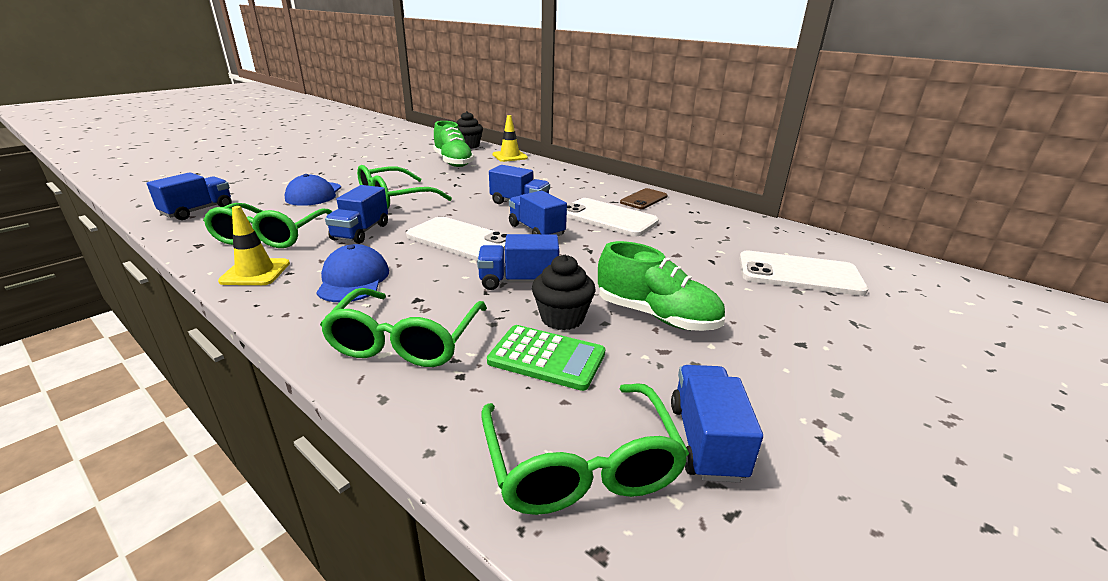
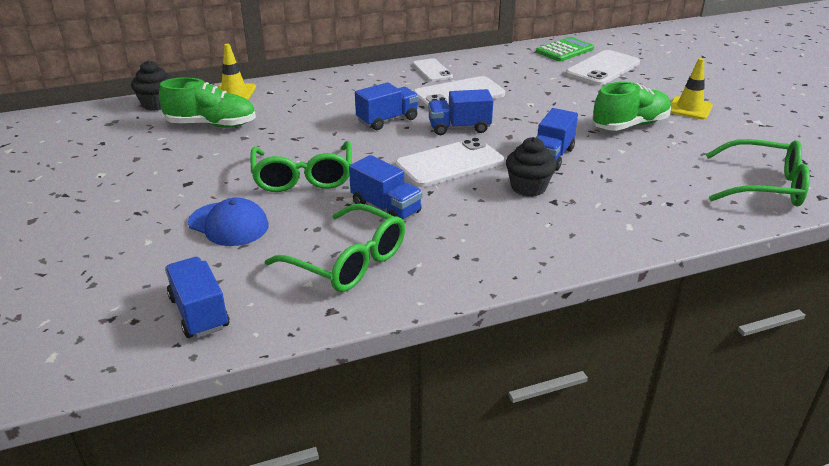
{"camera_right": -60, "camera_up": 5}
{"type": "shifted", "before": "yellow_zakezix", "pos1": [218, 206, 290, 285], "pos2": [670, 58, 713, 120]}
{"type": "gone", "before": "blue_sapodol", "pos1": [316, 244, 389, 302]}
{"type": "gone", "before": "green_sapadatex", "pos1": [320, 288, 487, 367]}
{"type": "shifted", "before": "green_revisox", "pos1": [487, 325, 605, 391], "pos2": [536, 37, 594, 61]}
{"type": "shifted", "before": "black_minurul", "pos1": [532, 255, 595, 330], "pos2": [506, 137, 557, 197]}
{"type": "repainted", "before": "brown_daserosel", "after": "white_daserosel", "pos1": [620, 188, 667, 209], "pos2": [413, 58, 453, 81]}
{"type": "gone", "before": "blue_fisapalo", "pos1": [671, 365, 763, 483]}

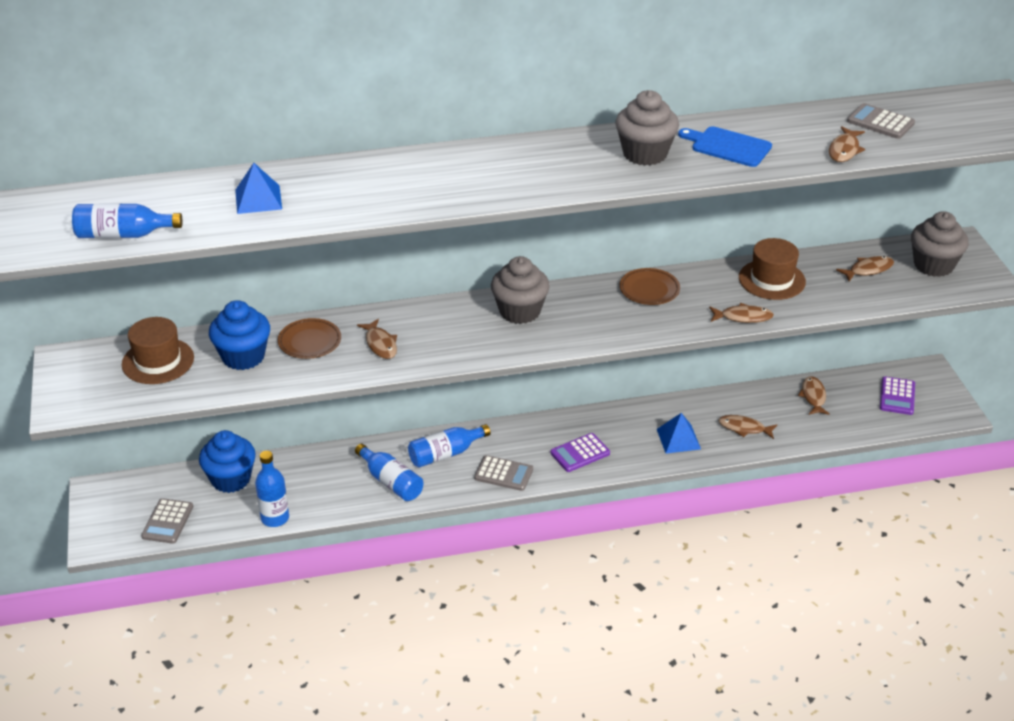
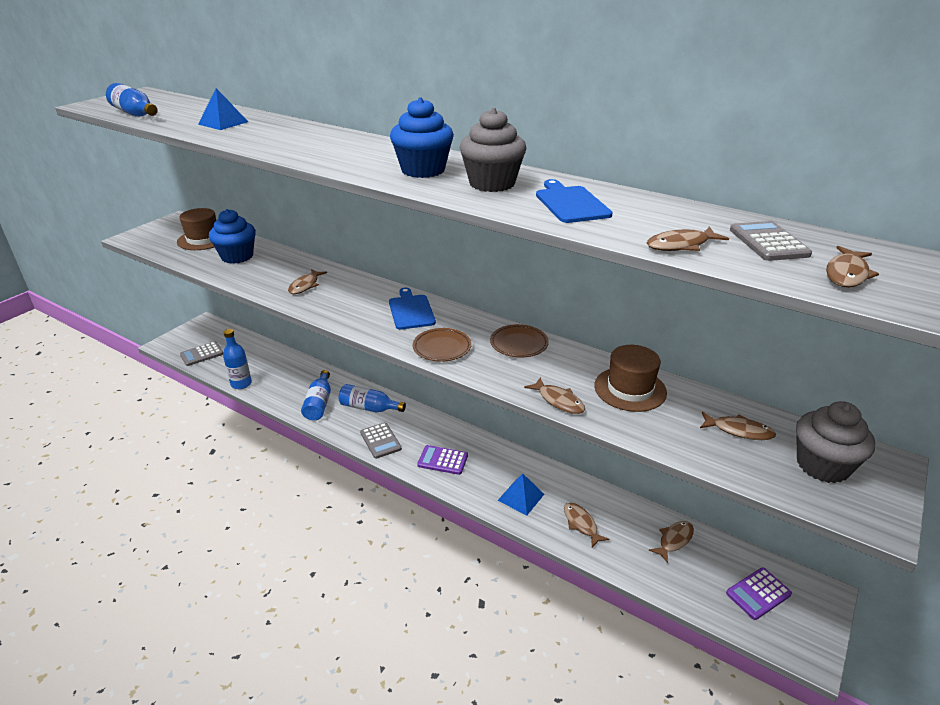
{"camera_right": 45, "camera_up": -5}
{"type": "shifted", "before": "blue_minurul", "pos1": [199, 430, 256, 493], "pos2": [390, 97, 454, 178]}
{"type": "shifted", "before": "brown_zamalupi", "pos1": [278, 318, 341, 359], "pos2": [413, 328, 472, 362]}
{"type": "swapped", "before": "grey_minurul", "after": "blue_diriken", "pos1": [491, 256, 550, 324], "pos2": [389, 288, 436, 330]}
{"type": "new", "after": "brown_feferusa", "pos2": [826, 246, 879, 287]}

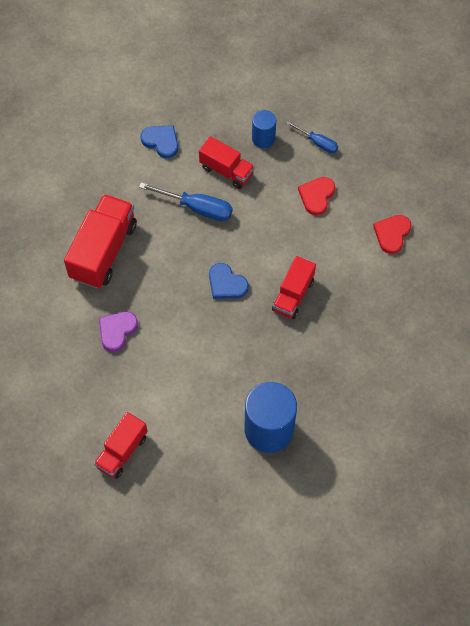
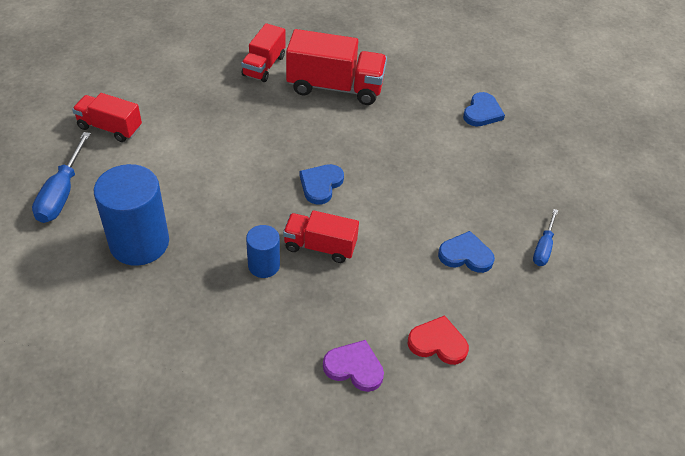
{"camera_right": 75, "camera_up": -15}
{"type": "shifted", "before": "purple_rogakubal", "pos1": [99, 311, 138, 352], "pos2": [323, 340, 384, 392]}
{"type": "shifted", "before": "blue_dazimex", "pos1": [139, 182, 233, 221], "pos2": [32, 132, 91, 223]}
{"type": "shifted", "before": "red_fisapalo", "pos1": [199, 136, 255, 189], "pos2": [241, 23, 286, 82]}
{"type": "shifted", "before": "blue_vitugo", "pos1": [252, 110, 276, 148], "pos2": [246, 225, 280, 278]}
{"type": "repainted", "before": "red_rogakubal", "after": "blue_rogakubal", "pos1": [298, 177, 335, 216], "pos2": [438, 231, 495, 273]}

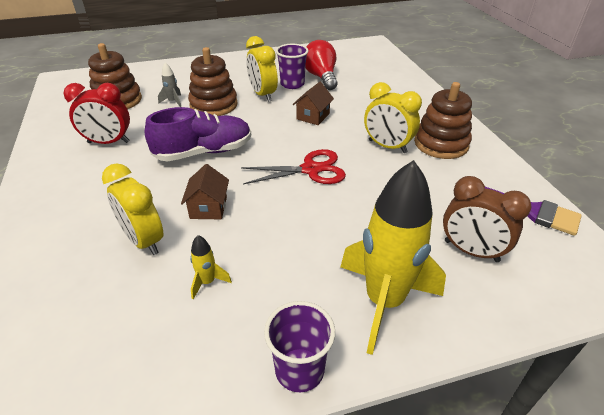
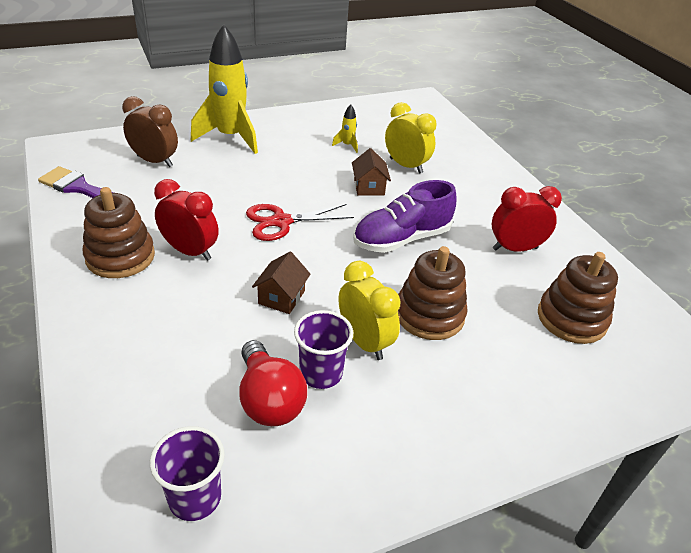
{"camera_right": 170, "camera_up": 0}
{"type": "gone", "before": "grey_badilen", "pos1": [158, 62, 181, 107]}
{"type": "shifted", "before": "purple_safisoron", "pos1": [264, 301, 335, 392], "pos2": [150, 426, 225, 521]}
{"type": "repainted", "before": "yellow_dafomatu", "after": "red_dafomatu", "pos1": [364, 82, 422, 153], "pos2": [154, 179, 219, 261]}

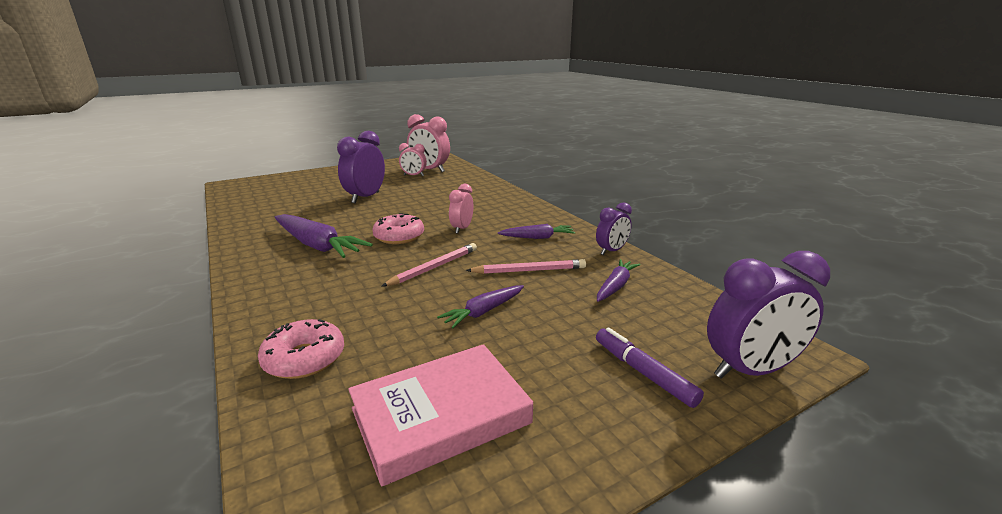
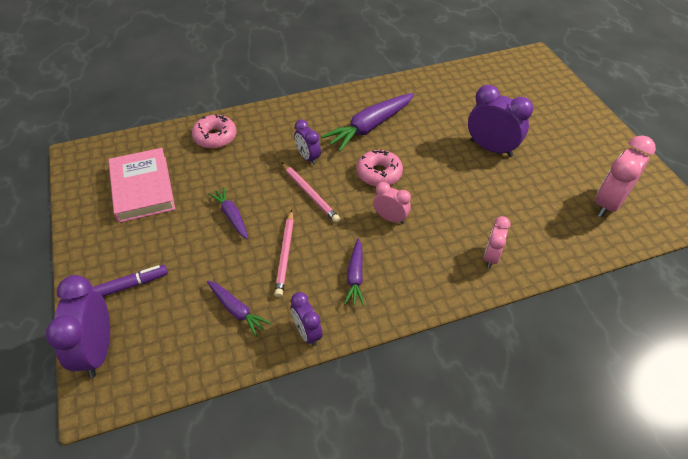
{"camera_right": 100, "camera_up": 25}
{"type": "shifted", "before": "pink_dafomatu", "pos1": [399, 143, 427, 176], "pos2": [484, 216, 511, 268]}
{"type": "new", "after": "purple_dafomatu", "pos2": [294, 120, 321, 165]}

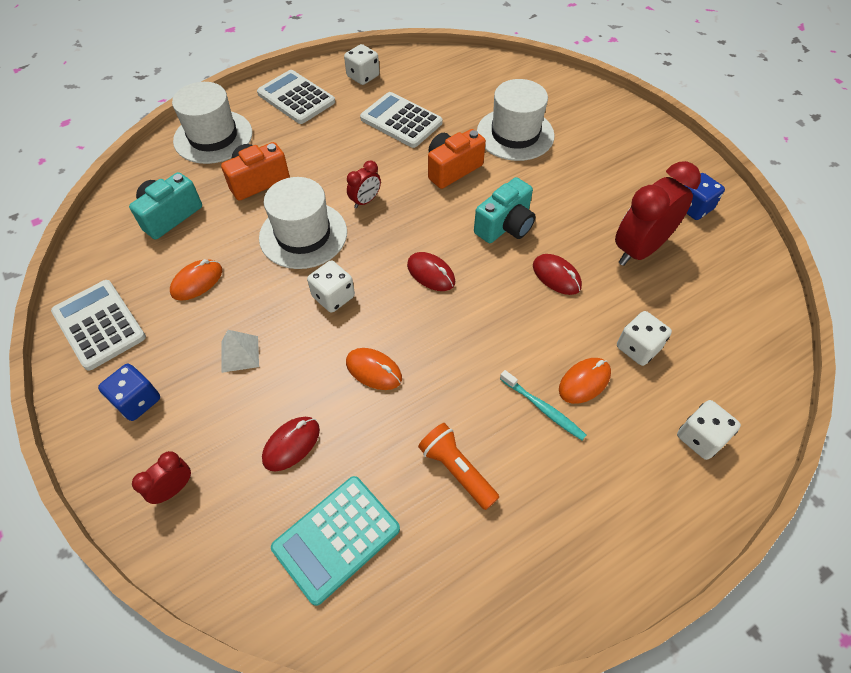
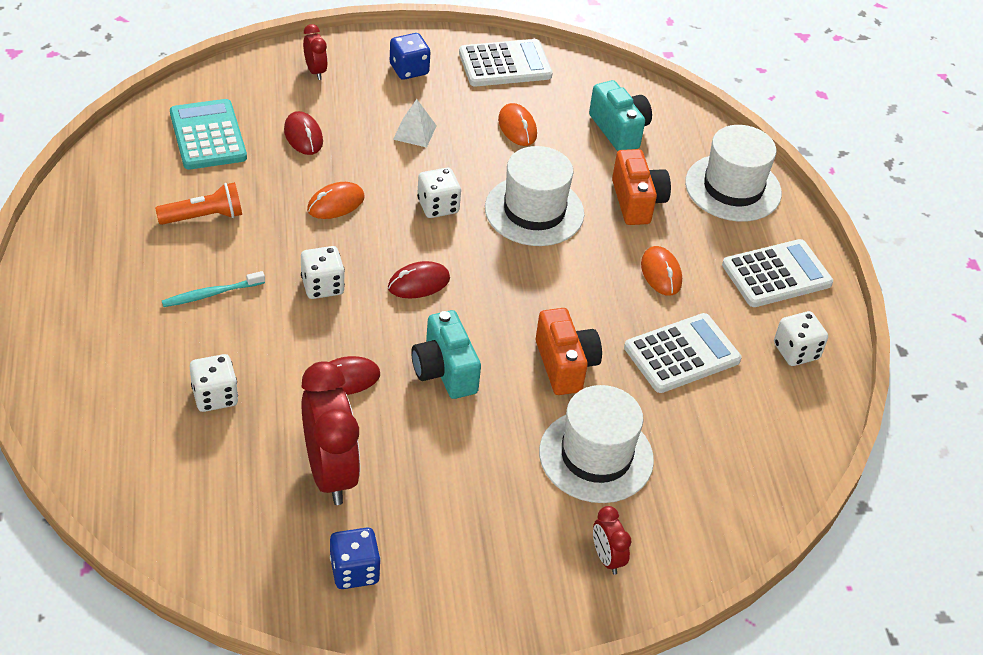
{"camera_right": 110, "camera_up": -10}
{"type": "shifted", "before": "red_dafomatu", "pos1": [347, 160, 381, 208], "pos2": [593, 506, 631, 575]}
{"type": "shifted", "before": "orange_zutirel", "pos1": [559, 358, 611, 404], "pos2": [641, 246, 682, 296]}
{"type": "shifted", "before": "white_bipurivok", "pos1": [677, 400, 741, 460], "pos2": [301, 246, 345, 299]}

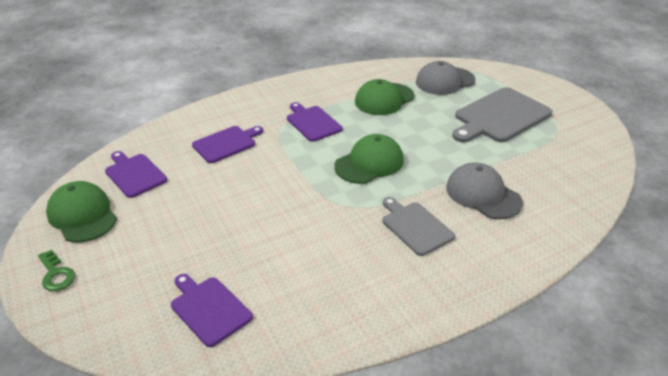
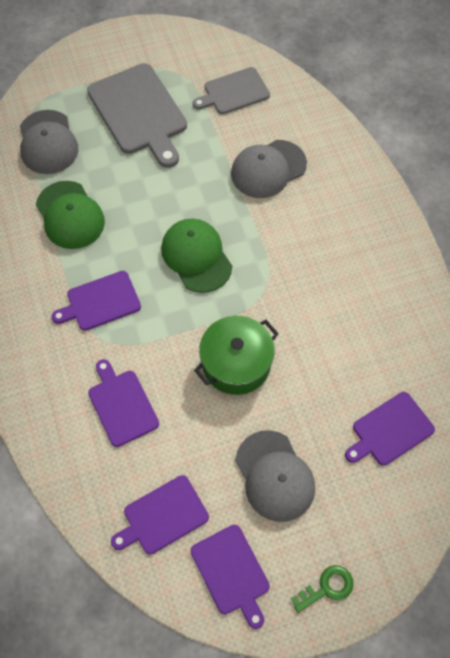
{"camera_right": -80, "camera_up": 25}
{"type": "swapped", "before": "green_sapodol", "after": "purple_diriken", "pos1": [46, 181, 117, 242], "pos2": [191, 525, 270, 629]}
{"type": "shifted", "before": "grey_diriken", "pos1": [382, 197, 455, 256], "pos2": [193, 67, 270, 114]}
{"type": "new", "after": "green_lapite", "pos2": [194, 316, 279, 395]}
{"type": "new", "after": "grey_sapodol", "pos2": [235, 430, 315, 522]}

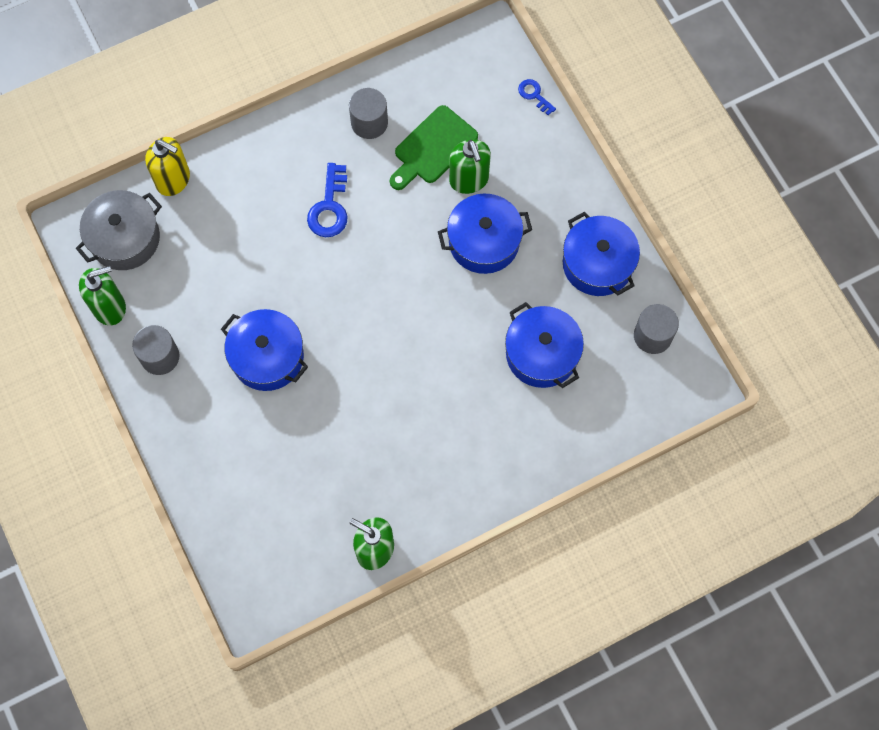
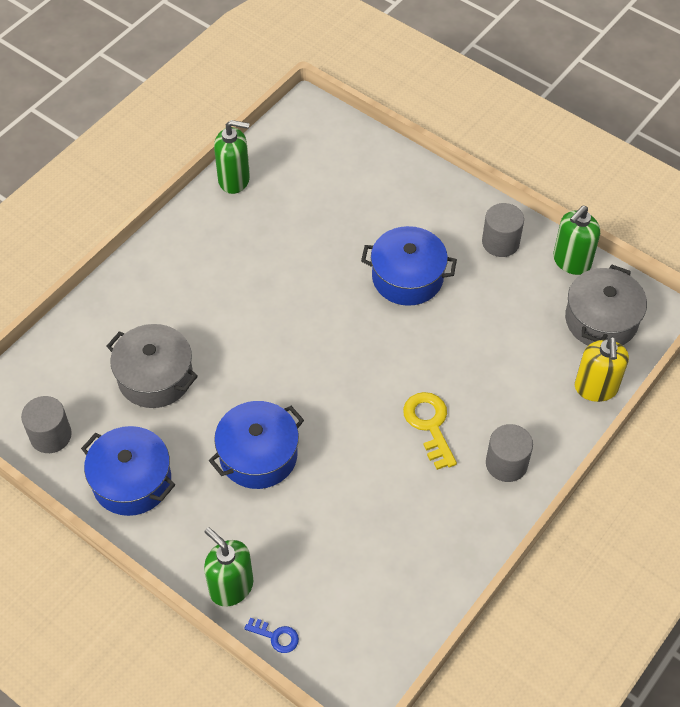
{"camera_right": 155, "camera_up": -15}
{"type": "rotated", "before": "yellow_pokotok", "pos1": [145, 137, 190, 196], "pos2": [575, 336, 629, 402], "turn": -90}
{"type": "repainted", "before": "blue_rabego", "after": "yellow_rabego", "pos1": [307, 163, 348, 237], "pos2": [403, 392, 457, 470]}
{"type": "shifted", "before": "grey_vitugo", "pos1": [349, 88, 388, 139], "pos2": [486, 424, 533, 482]}
{"type": "gone", "before": "green_diriken", "pos1": [390, 105, 478, 190]}
{"type": "shifted", "before": "green_pokotok", "pos1": [449, 139, 491, 194], "pos2": [204, 527, 253, 607]}
{"type": "repainted", "before": "blue_lapite", "after": "grey_lapite", "pos1": [505, 302, 584, 388], "pos2": [107, 324, 198, 408]}

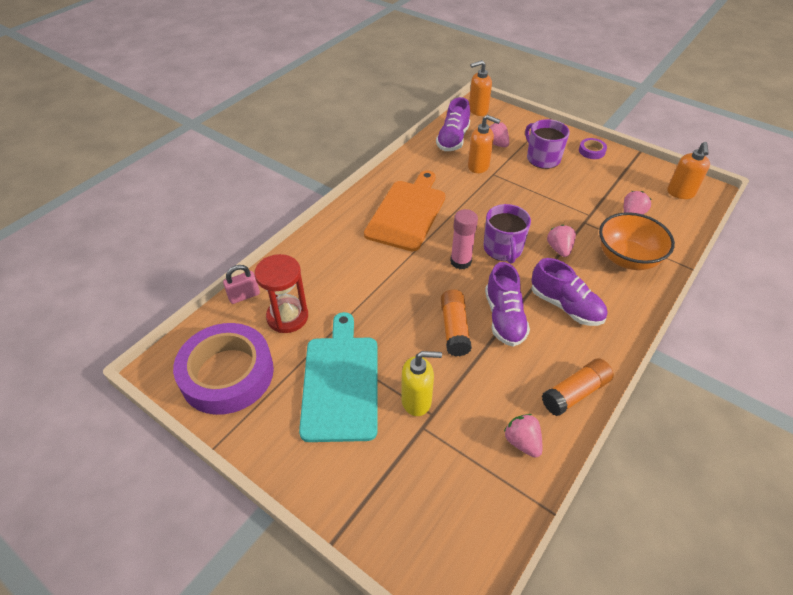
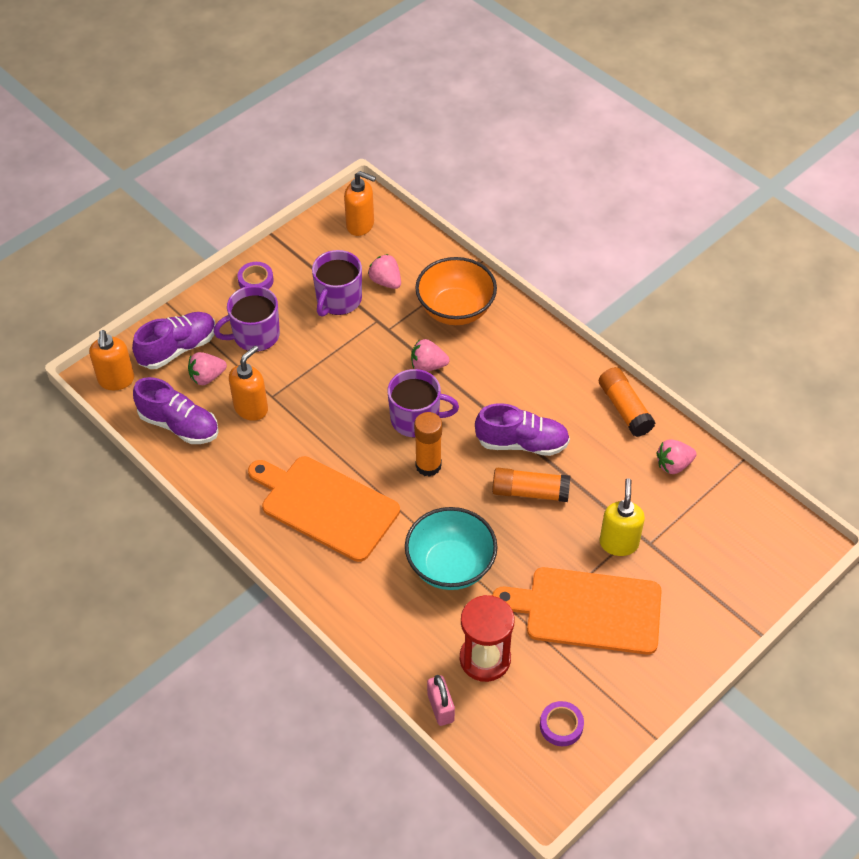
{"camera_right": -80, "camera_up": 5}
{"type": "scaled", "before": "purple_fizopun", "pos1": [173, 323, 274, 415], "pos2": [540, 701, 584, 746], "scale": 0.4}
{"type": "repainted", "before": "turquoise_diriken", "after": "orange_diriken", "pos1": [299, 312, 378, 442], "pos2": [492, 567, 661, 655]}
{"type": "repainted", "before": "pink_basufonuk", "after": "orange_basufonuk", "pos1": [450, 209, 478, 269], "pos2": [414, 412, 442, 477]}
{"type": "shifted", "before": "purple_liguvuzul", "pos1": [532, 258, 607, 326], "pos2": [132, 312, 216, 369]}
{"type": "new", "after": "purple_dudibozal", "pos2": [312, 250, 362, 317]}
{"type": "new", "after": "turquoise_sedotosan", "pos2": [405, 507, 497, 590]}

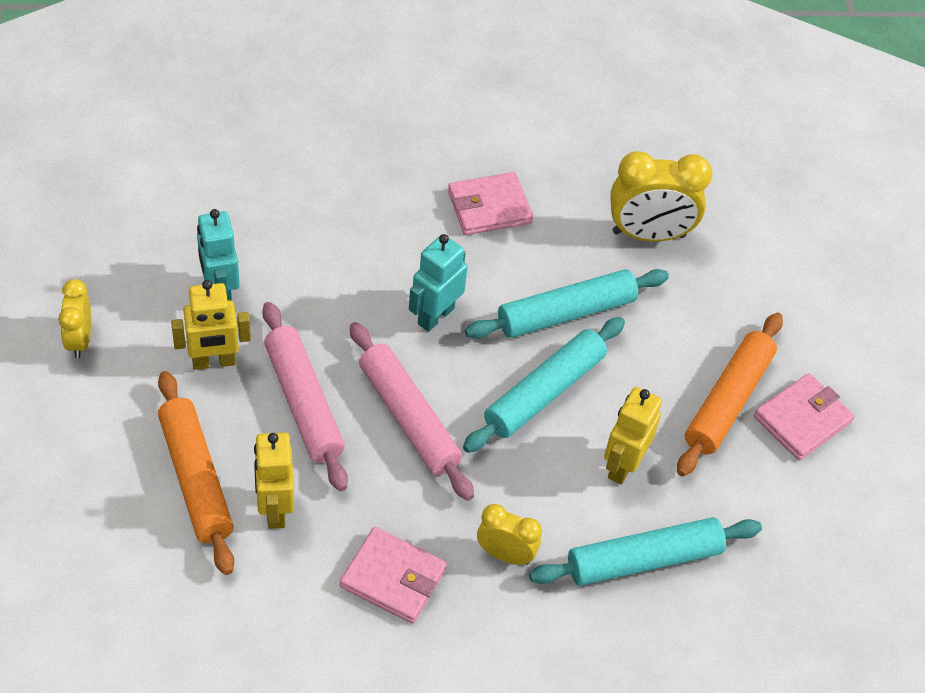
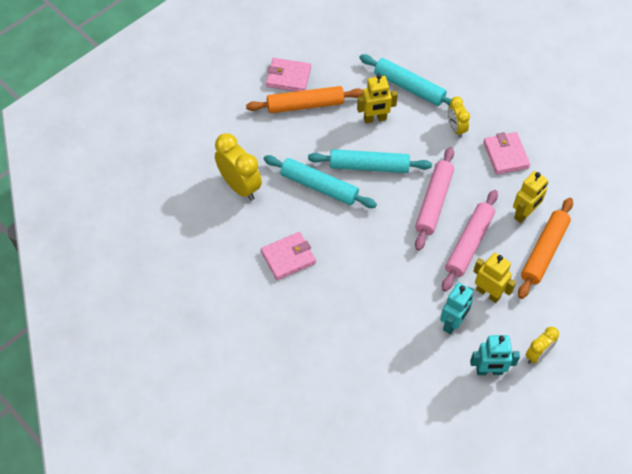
{"camera_right": -125, "camera_up": 5}
{"type": "shifted", "before": "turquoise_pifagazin", "pos1": [409, 234, 468, 332], "pos2": [470, 335, 520, 375]}
{"type": "rotated", "before": "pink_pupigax", "pos1": [448, 172, 533, 235], "pos2": [261, 232, 316, 280], "turn": -60}

